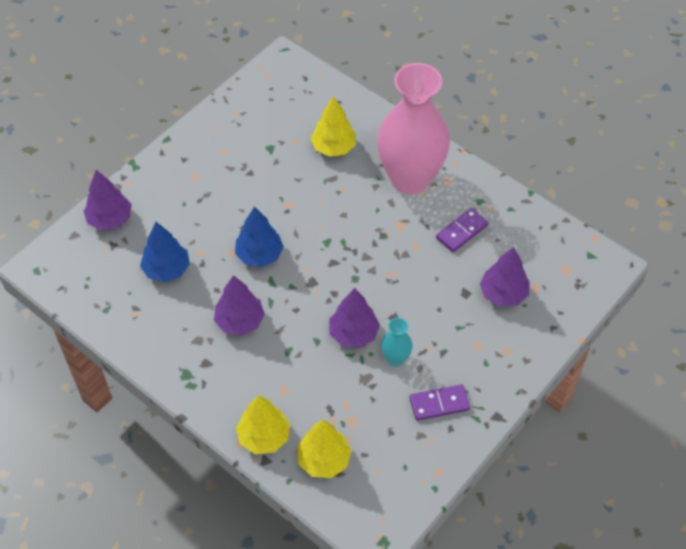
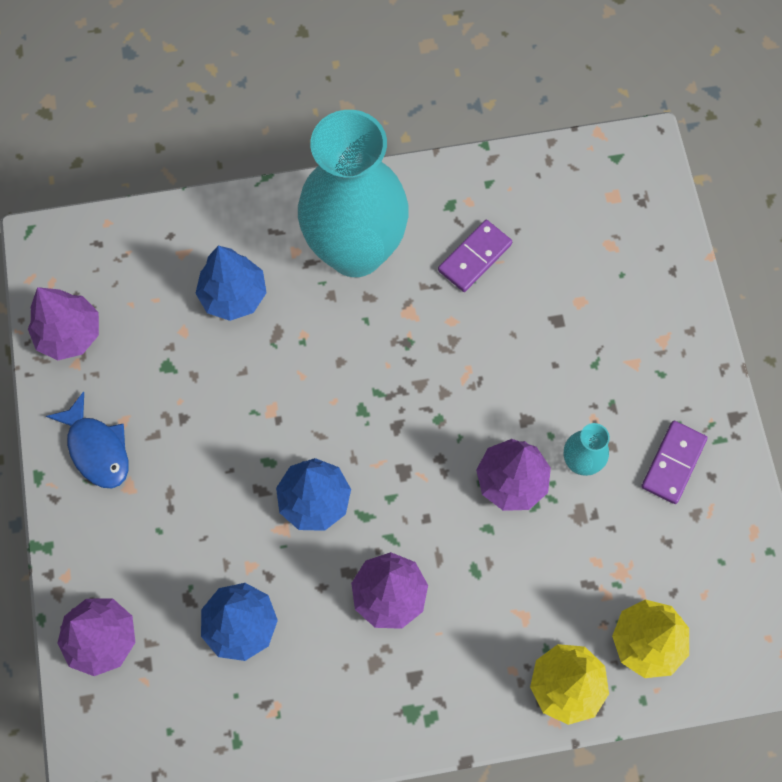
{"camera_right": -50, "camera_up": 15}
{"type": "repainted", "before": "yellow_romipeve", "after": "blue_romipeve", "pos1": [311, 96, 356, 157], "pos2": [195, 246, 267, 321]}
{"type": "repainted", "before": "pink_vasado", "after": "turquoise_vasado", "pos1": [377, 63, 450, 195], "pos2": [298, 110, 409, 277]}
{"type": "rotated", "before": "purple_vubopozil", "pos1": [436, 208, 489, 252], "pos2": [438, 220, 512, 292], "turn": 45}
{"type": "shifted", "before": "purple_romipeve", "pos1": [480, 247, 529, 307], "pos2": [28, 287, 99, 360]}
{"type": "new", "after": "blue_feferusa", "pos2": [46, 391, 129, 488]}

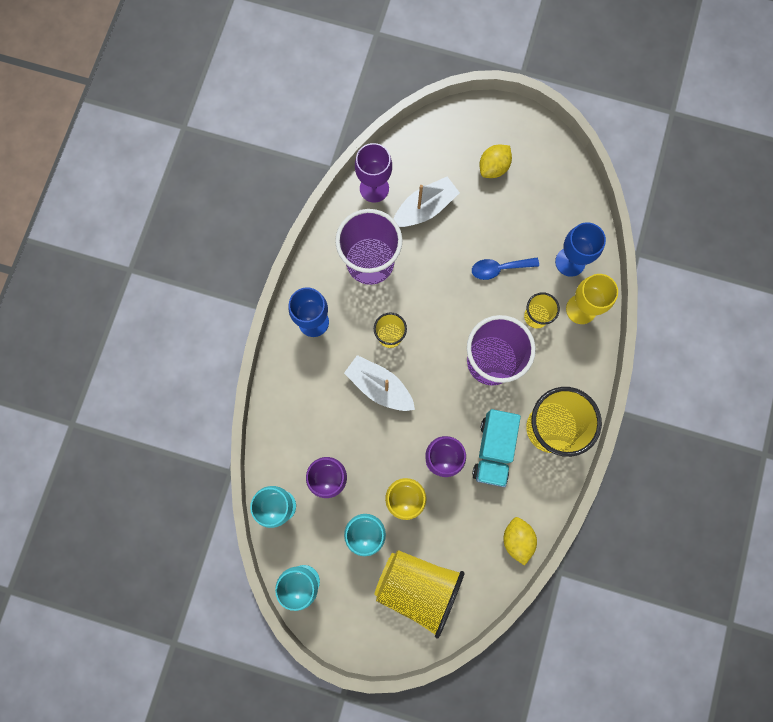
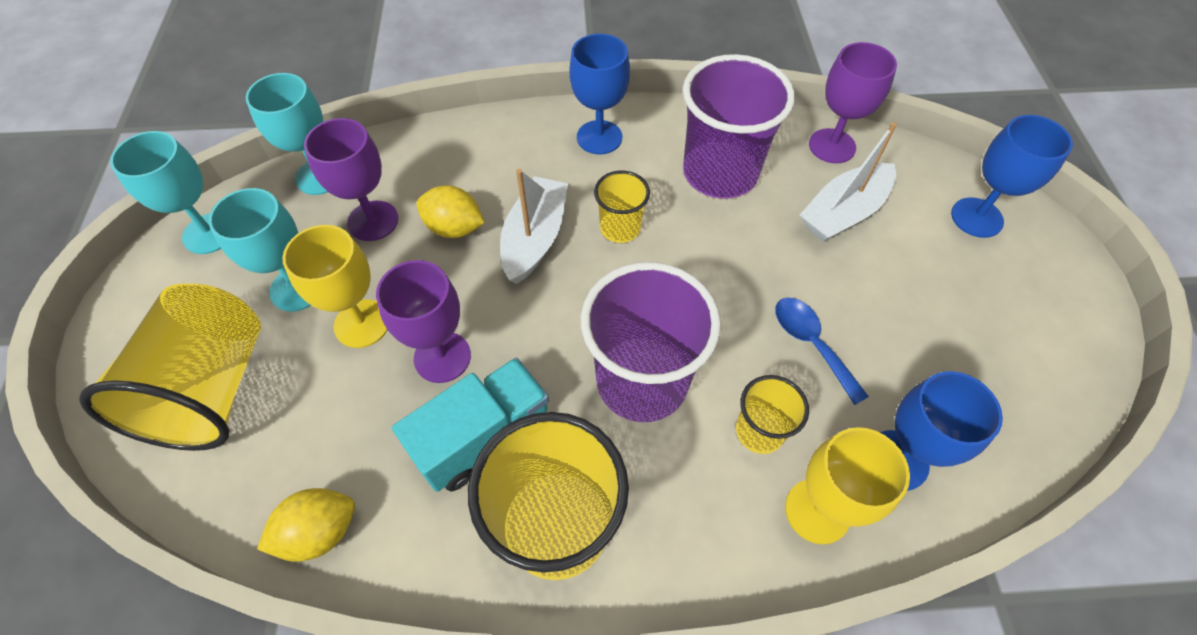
{"camera_right": 70, "camera_up": -20}
{"type": "rotated", "before": "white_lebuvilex", "pos1": [394, 177, 460, 227], "pos2": [800, 122, 897, 242], "turn": 105}
{"type": "rotated", "before": "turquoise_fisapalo", "pos1": [472, 409, 521, 487], "pos2": [392, 358, 549, 492], "turn": 150}
{"type": "shifted", "before": "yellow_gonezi", "pos1": [479, 144, 512, 178], "pos2": [416, 185, 485, 238]}
{"type": "new", "after": "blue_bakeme", "pos2": [951, 115, 1073, 238]}

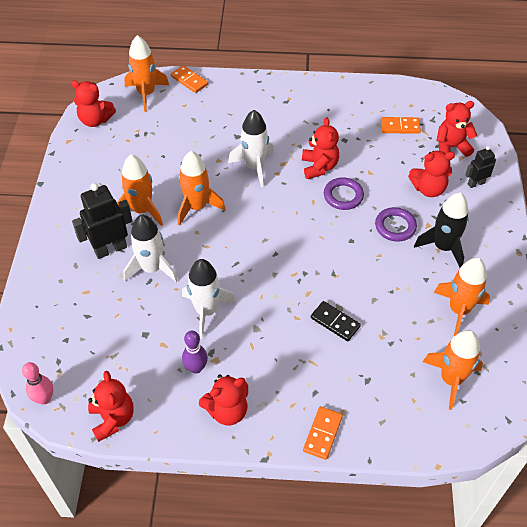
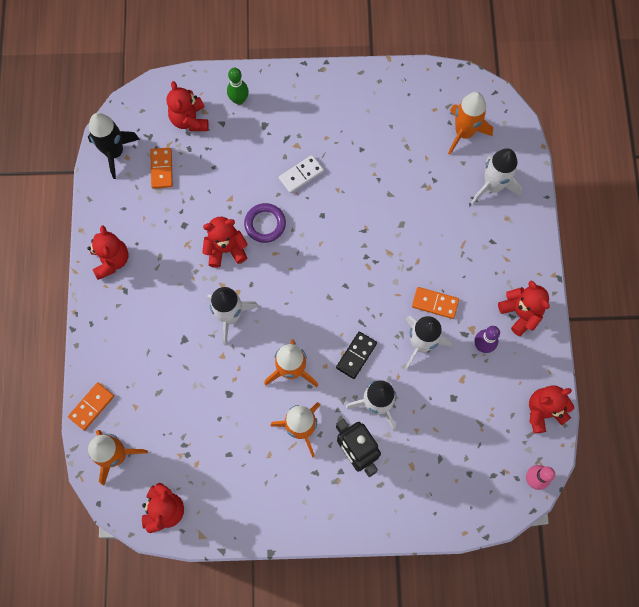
{"camera_right": -95, "camera_up": 20}
{"type": "shifted", "before": "orange_vubopozil", "pos1": [303, 406, 343, 460], "pos2": [412, 287, 459, 319]}
{"type": "shifted", "before": "black_vubopozil", "pos1": [311, 301, 361, 341], "pos2": [336, 331, 377, 379]}
{"type": "swapped", "before": "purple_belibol", "after": "white_vubopozil", "pos1": [375, 207, 417, 242], "pos2": [279, 155, 324, 193]}
{"type": "shifted", "before": "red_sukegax", "pos1": [408, 151, 455, 197], "pos2": [88, 225, 128, 280]}
{"type": "shifted", "before": "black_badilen", "pos1": [414, 192, 469, 267], "pos2": [88, 113, 140, 179]}
{"type": "gone", "before": "orange_badilen", "pos1": [434, 258, 490, 336]}
{"type": "swapped", "before": "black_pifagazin", "after": "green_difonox", "pos1": [465, 146, 496, 188], "pos2": [227, 68, 249, 105]}
{"type": "new", "after": "white_badilen", "pos2": [471, 148, 522, 204]}

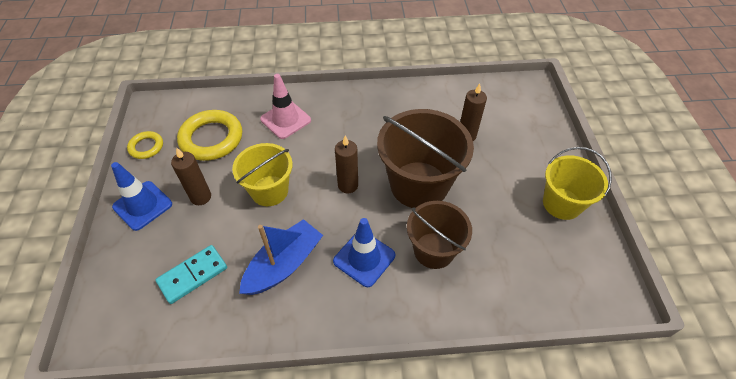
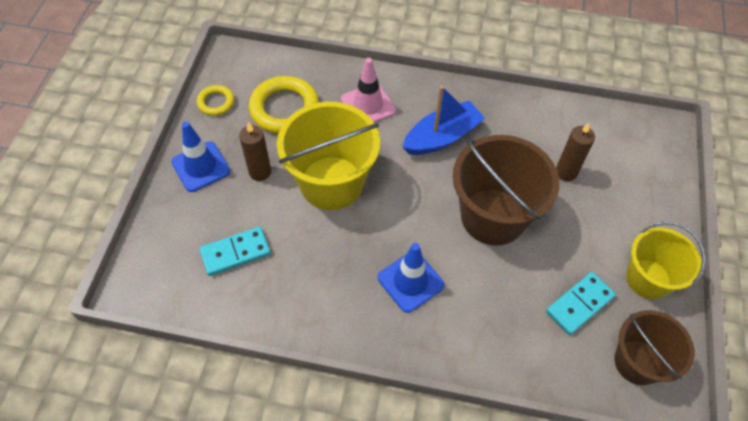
{"camera_right": 15, "camera_up": 5}
{"type": "scaled", "before": "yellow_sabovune", "pos1": [232, 143, 293, 206], "pos2": [277, 102, 380, 210], "scale": 1.57}
{"type": "shifted", "before": "blue_lebuvilex", "pos1": [239, 219, 323, 295], "pos2": [402, 86, 485, 155]}
{"type": "gone", "before": "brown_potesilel", "pos1": [335, 135, 358, 193]}
{"type": "shifted", "before": "brown_sabovune", "pos1": [407, 201, 472, 269], "pos2": [614, 310, 695, 385]}
{"type": "new", "after": "turquoise_vubopozil", "pos2": [546, 272, 616, 335]}

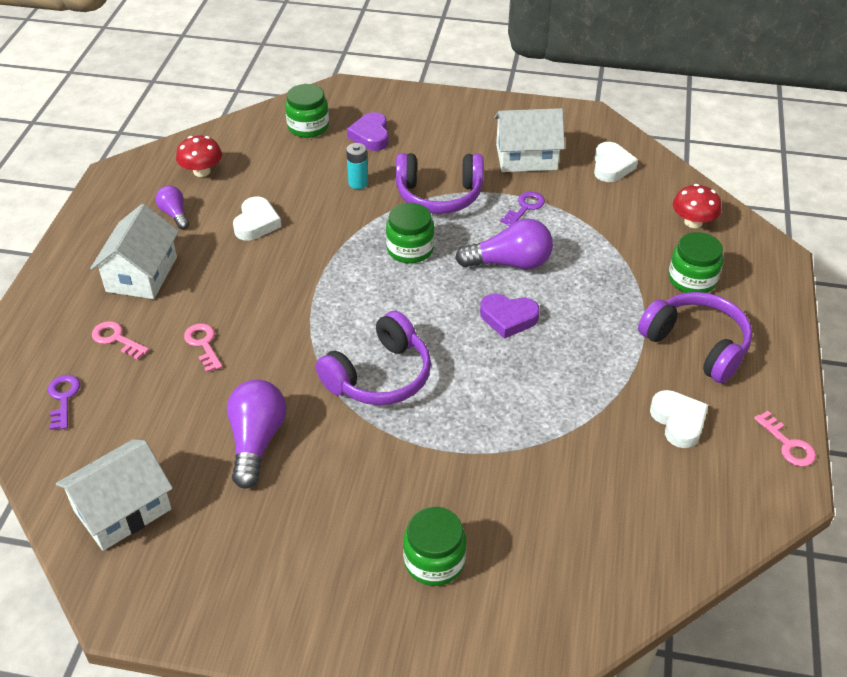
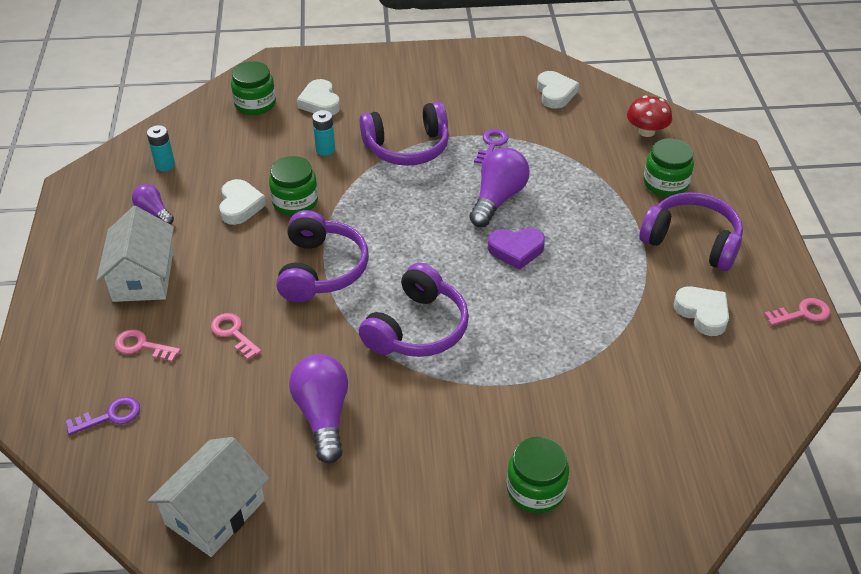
{"camera_right": -15, "camera_up": 0}
{"type": "rotated", "before": "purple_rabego", "pos1": [48, 375, 80, 430], "pos2": [66, 397, 140, 435], "turn": 90}
{"type": "swapped", "before": "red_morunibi", "after": "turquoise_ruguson", "pos1": [176, 135, 222, 177], "pos2": [147, 125, 175, 171]}
{"type": "repainted", "before": "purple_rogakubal", "after": "white_rogakubal", "pos1": [347, 112, 389, 151], "pos2": [297, 79, 340, 115]}
{"type": "shifted", "before": "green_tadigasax", "pos1": [386, 203, 434, 263], "pos2": [269, 156, 318, 216]}
{"type": "rotated", "before": "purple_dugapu", "pos1": [455, 219, 553, 269], "pos2": [469, 148, 530, 227], "turn": -45}
{"type": "gone", "before": "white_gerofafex", "pos1": [494, 108, 565, 172]}
{"type": "rotated", "before": "pink_rabego", "pos1": [754, 411, 816, 467], "pos2": [764, 298, 830, 325], "turn": -60}
{"type": "new", "after": "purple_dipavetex", "pos2": [276, 210, 369, 302]}

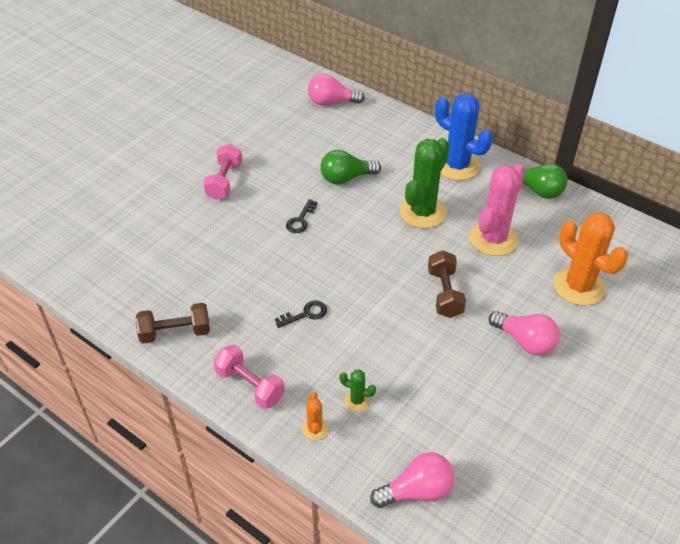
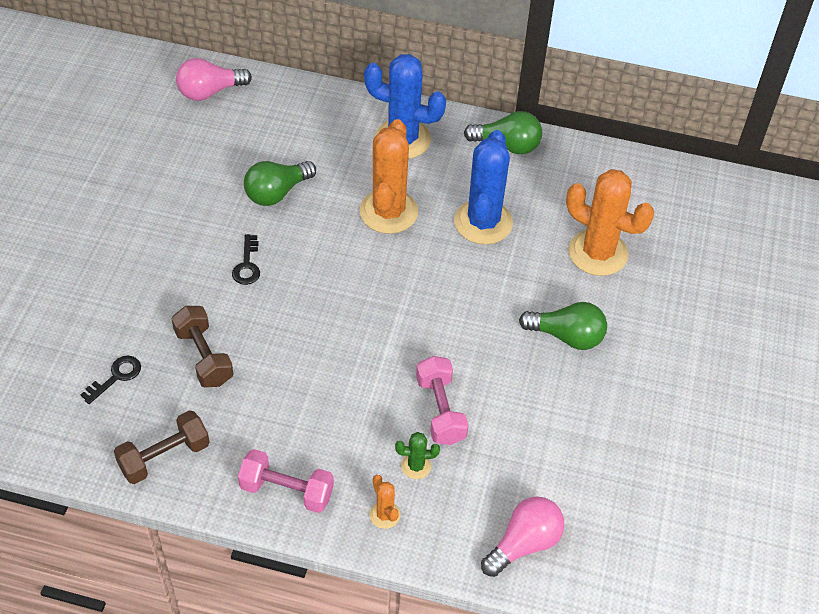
{"camera_right": -25, "camera_up": 5}
{"type": "shifted", "before": "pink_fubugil", "pos1": [203, 144, 242, 200], "pos2": [416, 356, 468, 445]}
{"type": "shifted", "before": "black_rabego", "pos1": [275, 300, 327, 328], "pos2": [81, 356, 141, 404]}
{"type": "repainted", "before": "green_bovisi", "after": "orange_bovisi", "pos1": [400, 138, 450, 228], "pos2": [359, 119, 418, 234]}
{"type": "shifted", "before": "brown_fubugil", "pos1": [428, 250, 466, 318], "pos2": [171, 306, 233, 387]}
{"type": "repainted", "before": "pink_bovisi", "after": "blue_bovisi", "pos1": [470, 164, 525, 256], "pos2": [454, 130, 513, 244]}
{"type": "repainted", "before": "pink_dugapu", "after": "green_dugapu", "pos1": [489, 311, 560, 356], "pos2": [519, 302, 607, 350]}

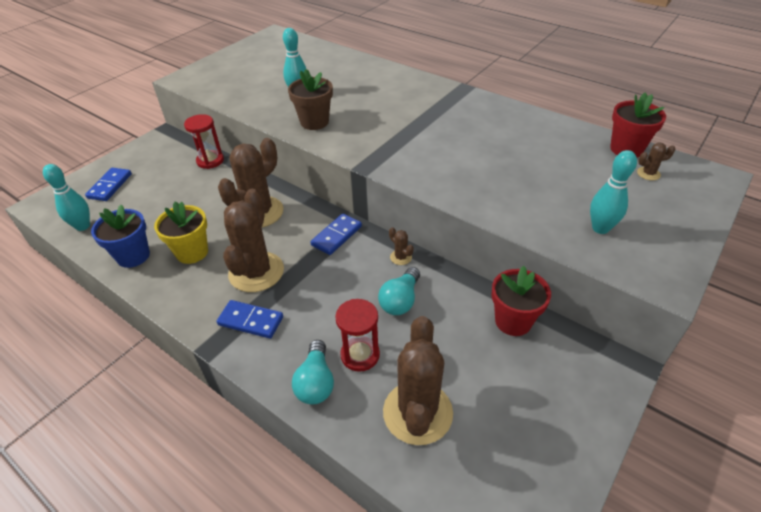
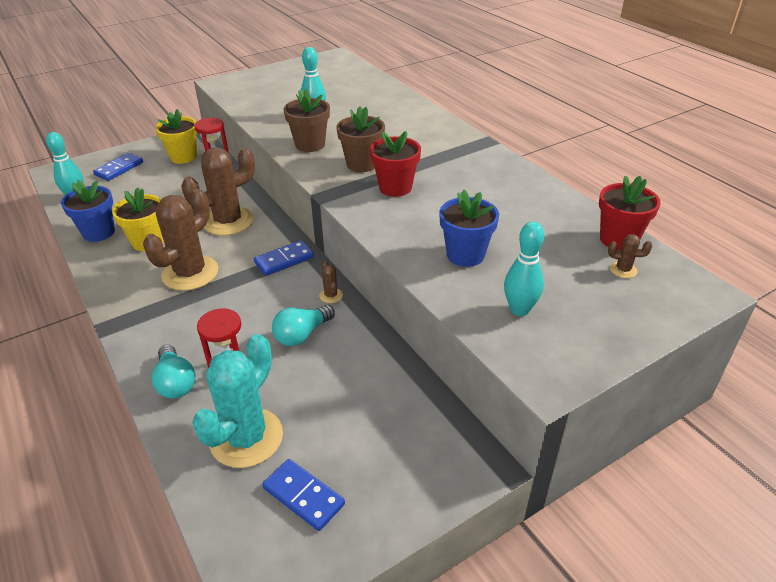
{"camera_right": 20, "camera_up": -5}
{"type": "shifted", "before": "blue_vubopozil", "pos1": [217, 300, 283, 339], "pos2": [262, 459, 345, 531]}
{"type": "rotated", "before": "turquoise_dugapu", "pos1": [292, 340, 334, 404], "pos2": [151, 344, 196, 399], "turn": -45}
{"type": "repainted", "before": "brown_bovisi", "after": "turquoise_bovisi", "pos1": [383, 316, 453, 445], "pos2": [192, 334, 283, 468]}
{"type": "shifted", "before": "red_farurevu", "pos1": [491, 266, 551, 336], "pos2": [370, 131, 421, 197]}
{"type": "new", "after": "yellow_farurevu", "pos2": [155, 109, 197, 164]}
{"type": "new", "after": "brown_farurevu", "pos2": [336, 106, 385, 172]}
{"type": "new", "after": "blue_farurevu", "pos2": [439, 190, 499, 267]}

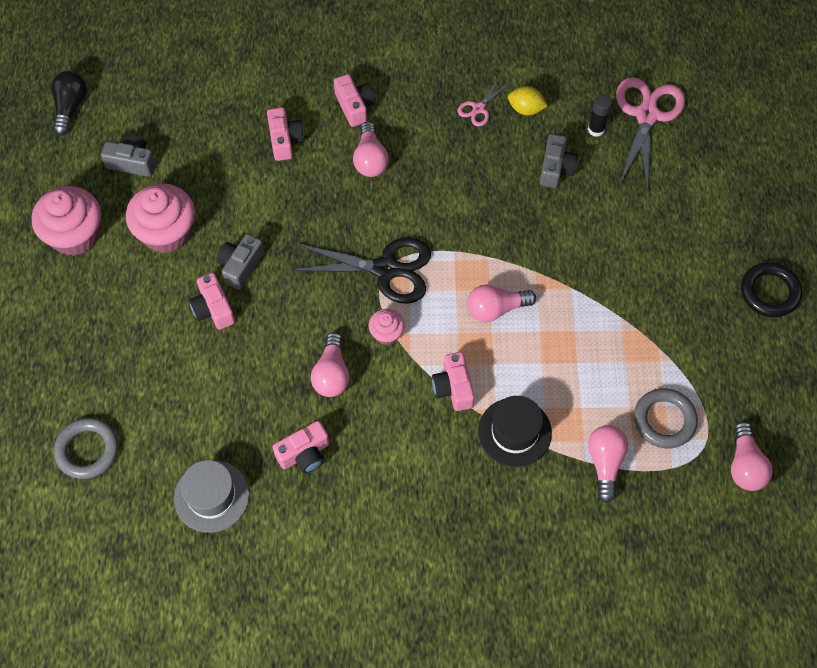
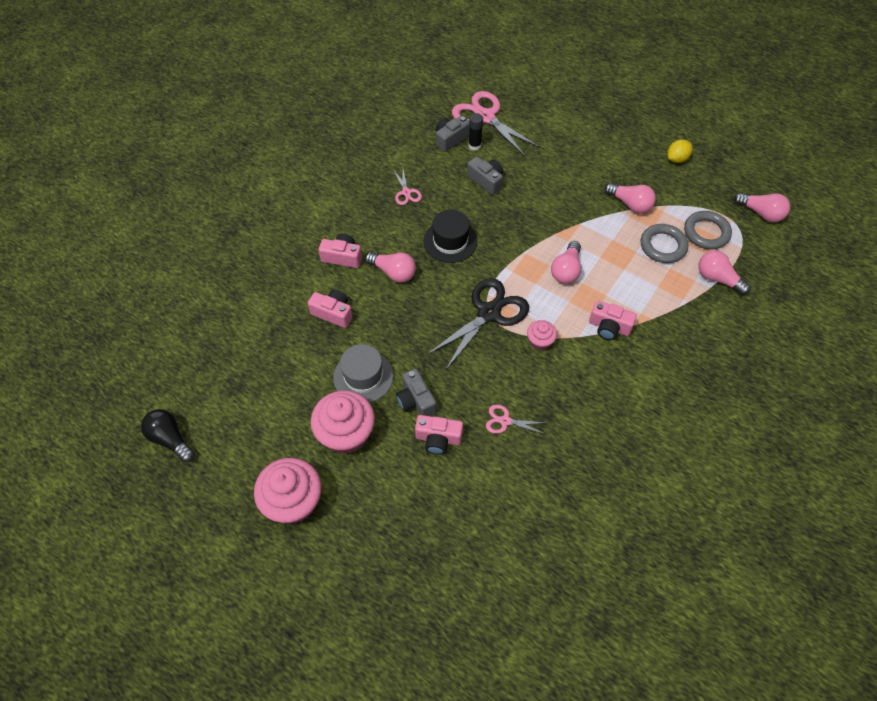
{"camera_right": -55, "camera_up": -5}
{"type": "shifted", "before": "grey_belibol", "pos1": [54, 418, 119, 479], "pos2": [641, 224, 688, 263]}
{"type": "shifted", "before": "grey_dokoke", "pos1": [101, 134, 155, 177], "pos2": [436, 116, 470, 152]}
{"type": "shifted", "before": "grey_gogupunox", "pos1": [174, 460, 250, 533], "pos2": [333, 344, 394, 403]}
{"type": "gone", "before": "pink_dokoke", "pos1": [272, 421, 329, 473]}
{"type": "shifted", "before": "pink_dugapu", "pos1": [311, 332, 350, 397], "pos2": [605, 183, 656, 213]}
{"type": "shifted", "before": "black_gogupunox", "pos1": [478, 396, 552, 467], "pos2": [424, 210, 478, 263]}
{"type": "shifted", "before": "yellow_gonezi", "pos1": [508, 86, 548, 115], "pos2": [667, 139, 693, 163]}
{"type": "gone", "before": "black_belibol", "pos1": [741, 262, 802, 317]}
{"type": "new", "after": "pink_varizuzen", "pos2": [486, 404, 545, 434]}

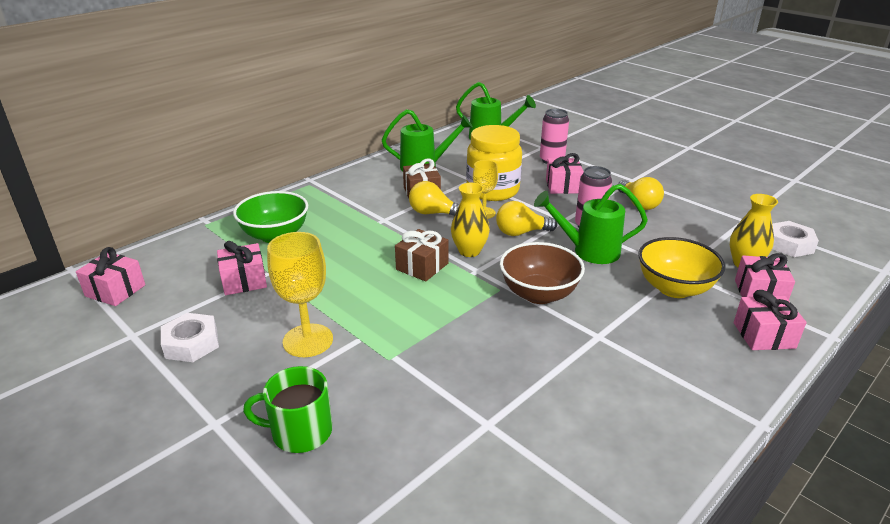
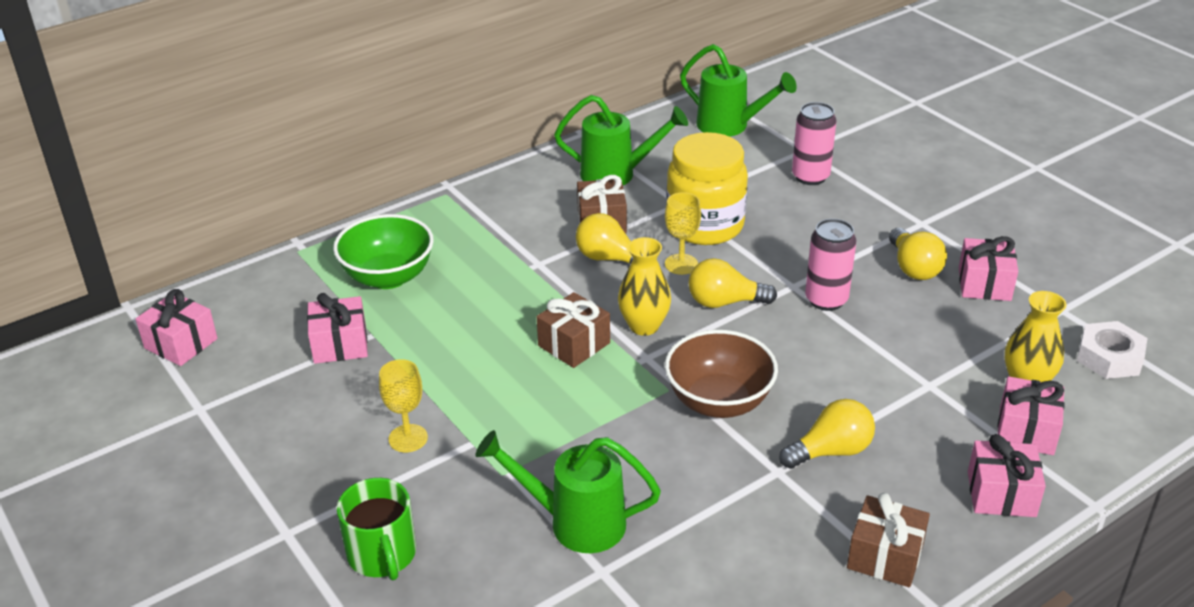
{"camera_right": 10, "camera_up": 5}
{"type": "gone", "before": "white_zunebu", "pos1": [161, 313, 219, 362]}
{"type": "rotated", "before": "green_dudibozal", "pos1": [243, 366, 332, 453], "pos2": [337, 478, 416, 580], "turn": -120}
{"type": "scaled", "before": "yellow_bakeme", "pos1": [267, 232, 333, 357], "pos2": [379, 359, 428, 452], "scale": 0.63}
{"type": "shifted", "before": "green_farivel", "pos1": [534, 184, 648, 264], "pos2": [476, 430, 661, 553]}
{"type": "shifted", "before": "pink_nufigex", "pos1": [546, 153, 584, 194], "pos2": [959, 236, 1018, 301]}
{"type": "gone", "before": "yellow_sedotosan", "pos1": [638, 237, 726, 298]}
{"type": "new", "after": "yellow_dugapu", "pos2": [779, 399, 875, 469]}
{"type": "new", "after": "brown_nufigex", "pos2": [847, 493, 930, 587]}

